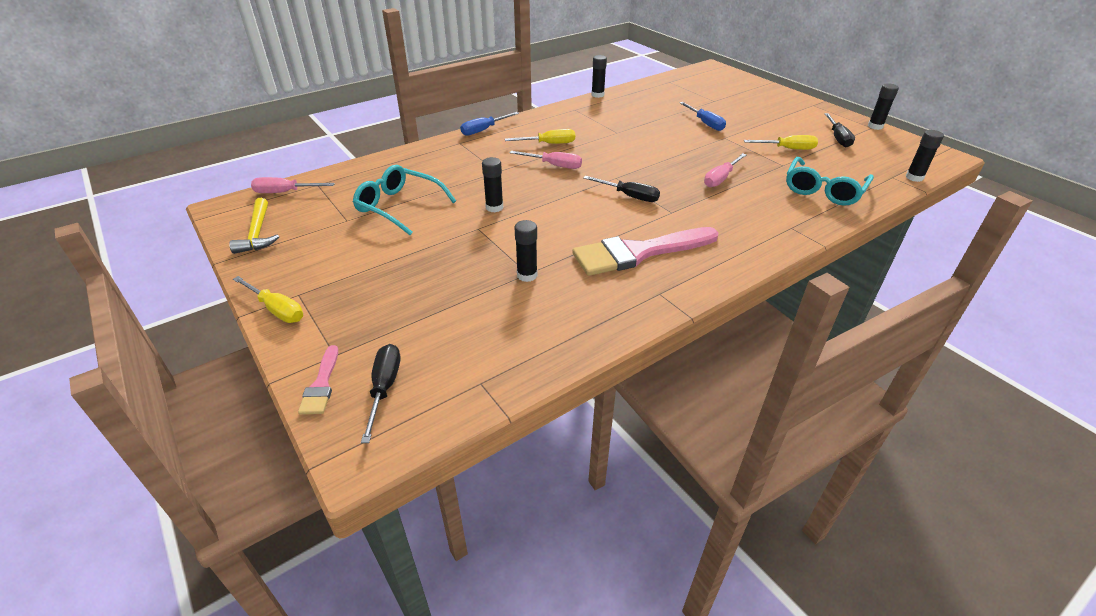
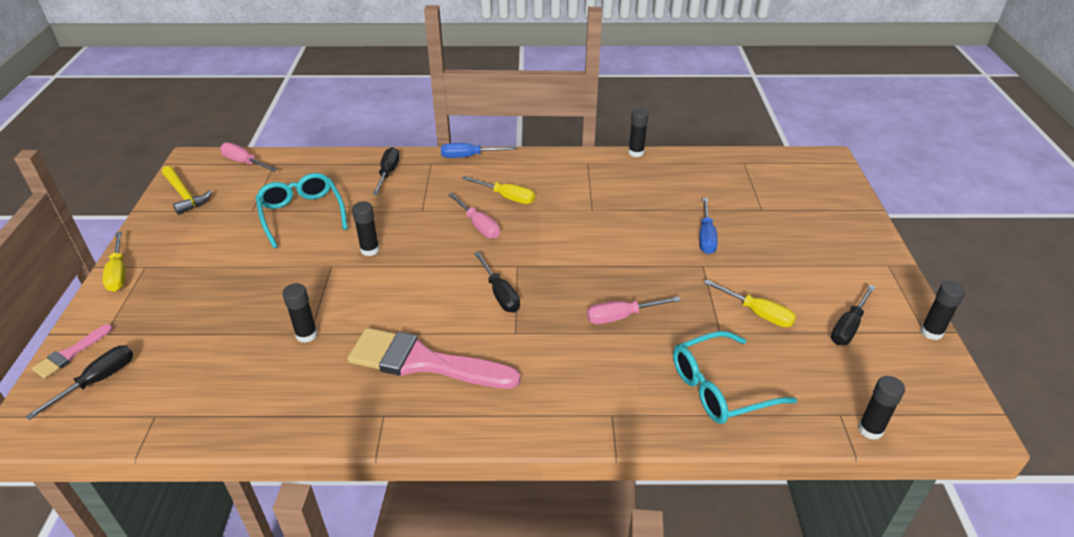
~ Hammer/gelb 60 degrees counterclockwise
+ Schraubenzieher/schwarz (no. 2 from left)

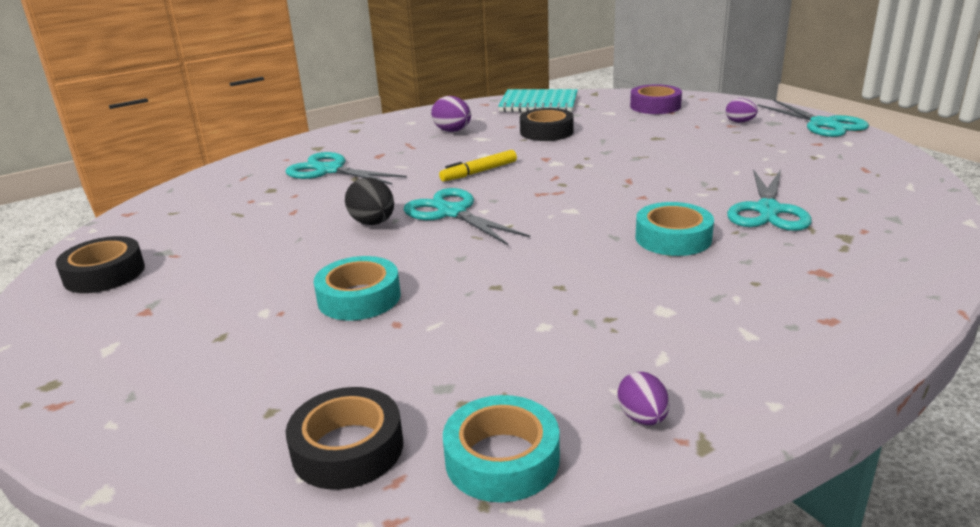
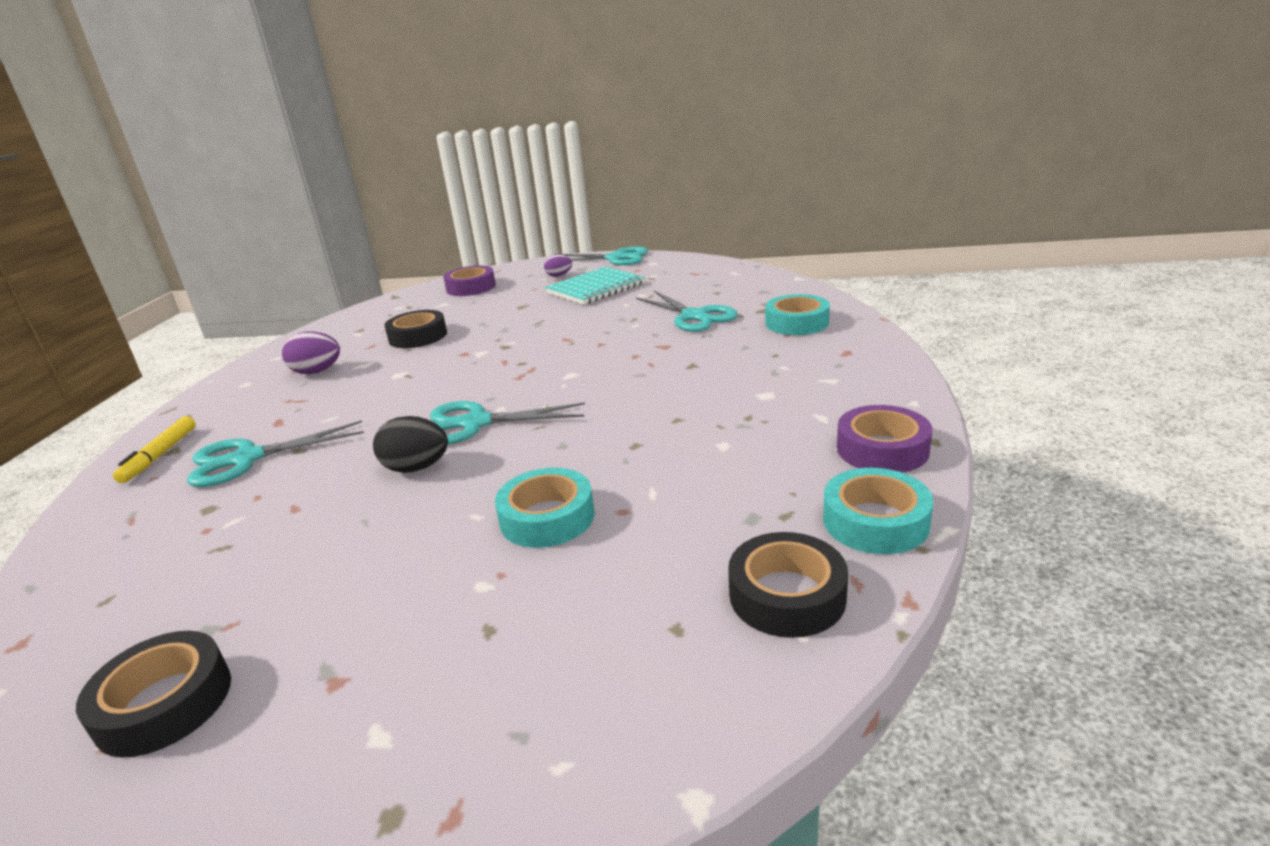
~ Filzstift/gelb
~ Notizbuch/türkis
~ Klebeband/türkis (no. 3 from left in the first image) to Klebeband/türkis (no. 2 from left)
~ Ei/lila (no. 2 from left) to Klebeband/lila (no. 2 from left)

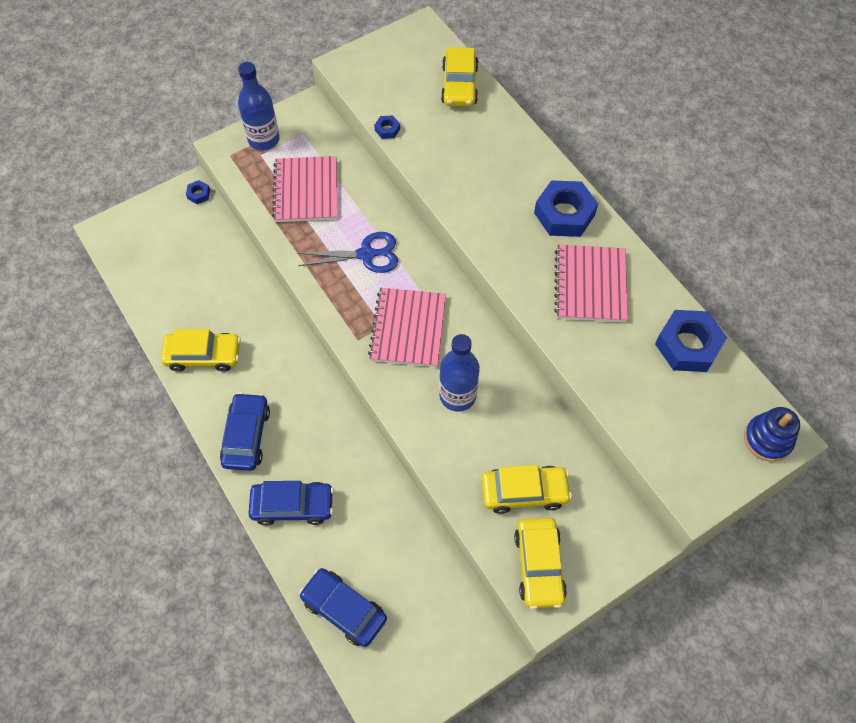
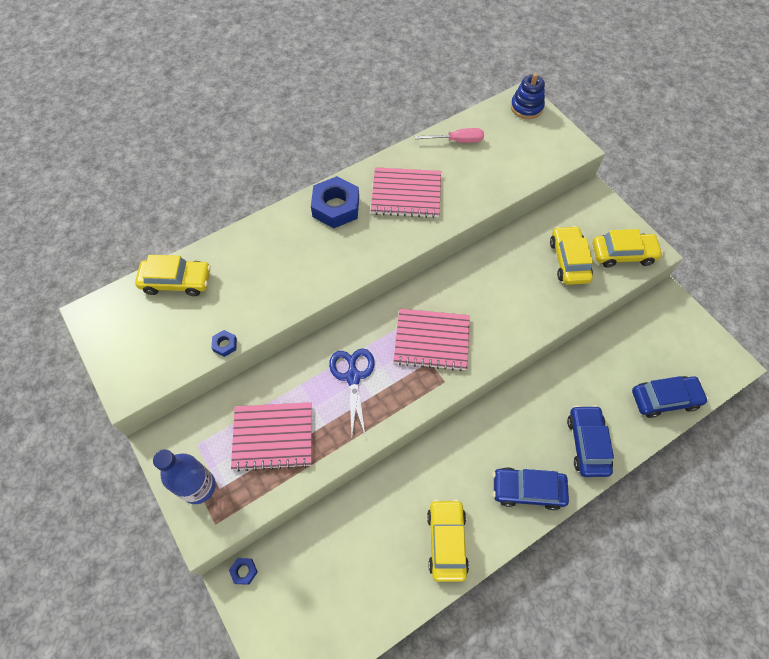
~ Sechskantmutter/blau (no. 4 from left) to Schraubenzieher/rosa
~ Auto/blau (no. 3 from left) 135 degrees counterclockwise
- Flasche/blau (no. 2 from left)

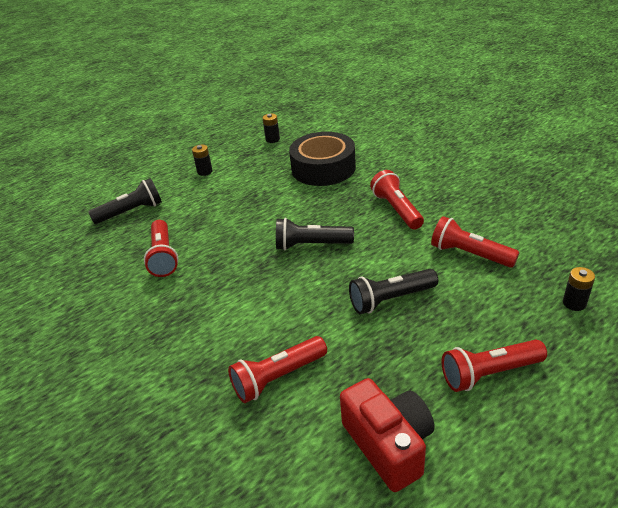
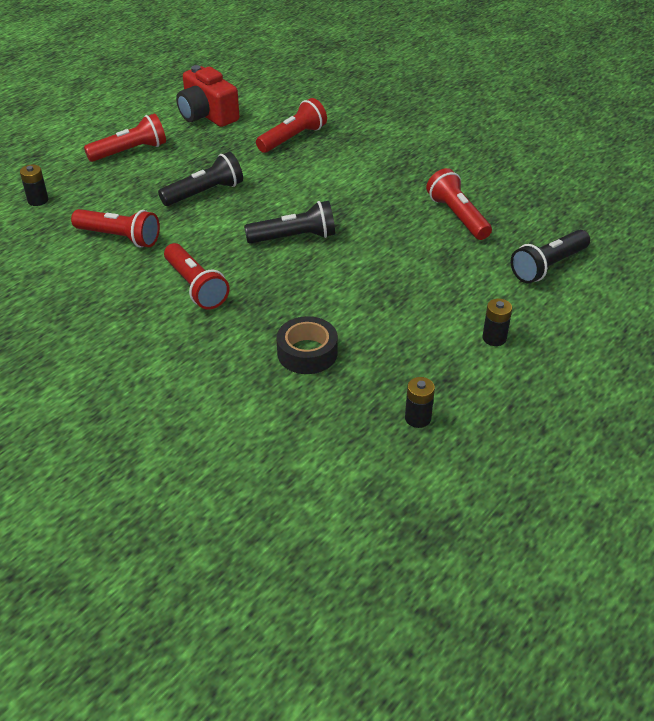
~ Klebeband/schwarz x0.60

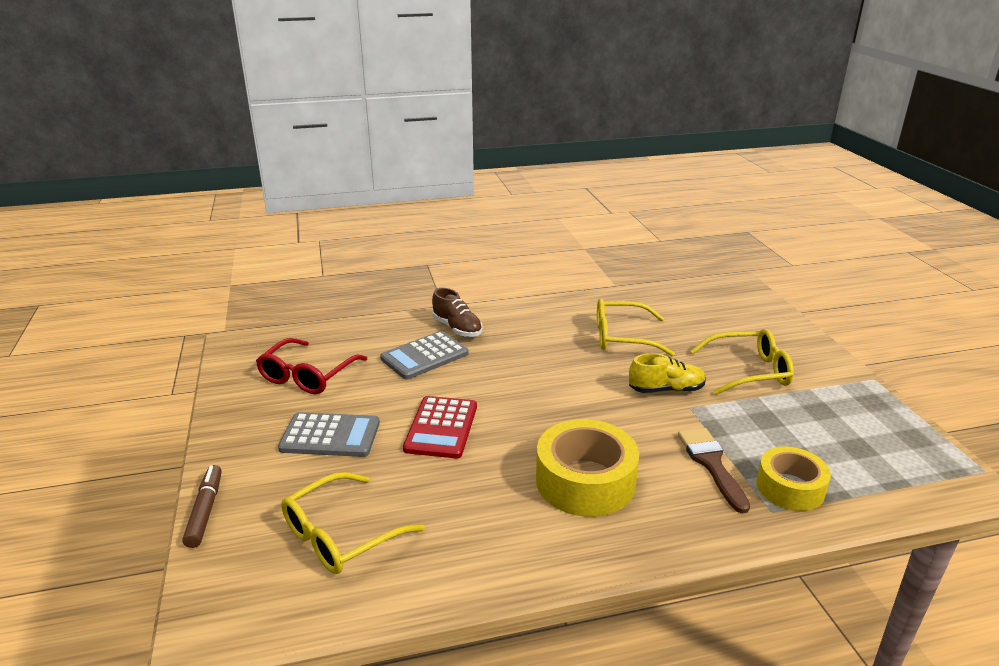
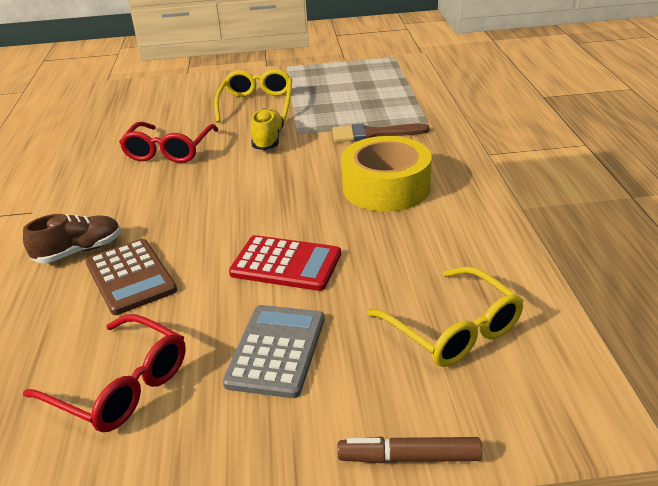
~ Taschenrechner/grau (no. 2 from left) to Taschenrechner/braun
~ Brille/gelb (no. 2 from left) to Brille/rot (no. 2 from left)
- Klebeband/gelb (no. 2 from left)

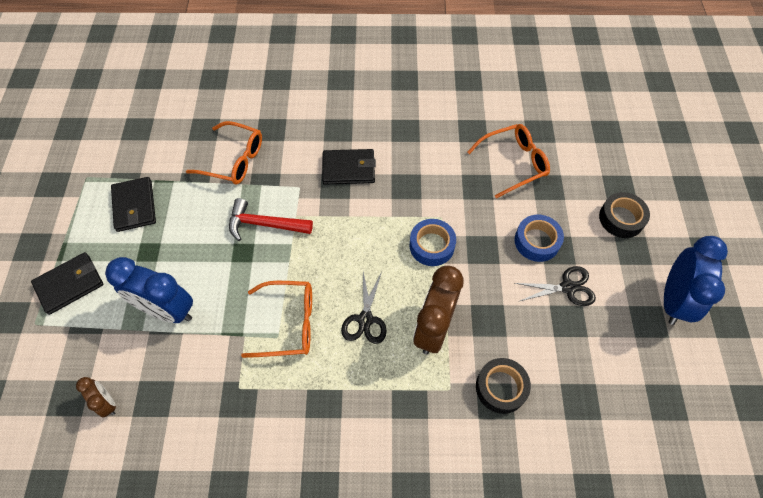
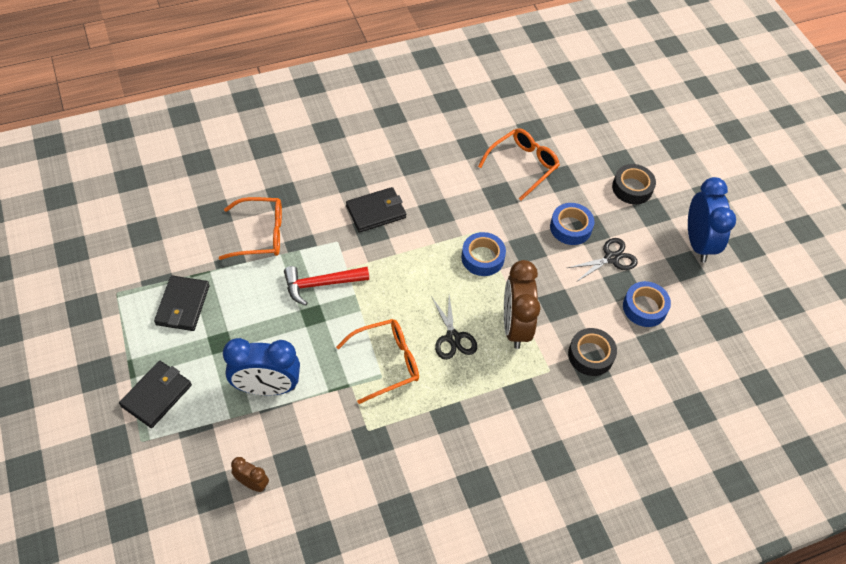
~ Geldbörse/schwarz (no. 2 from left) 45 degrees clockwise
+ Klebeband/blau (no. 3 from left)

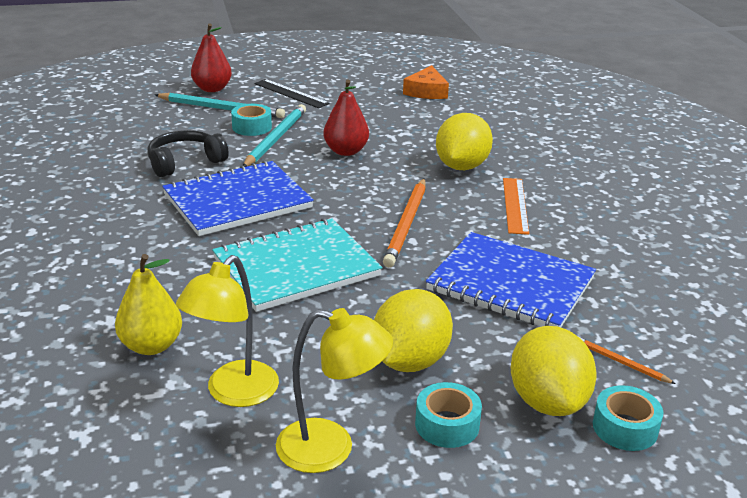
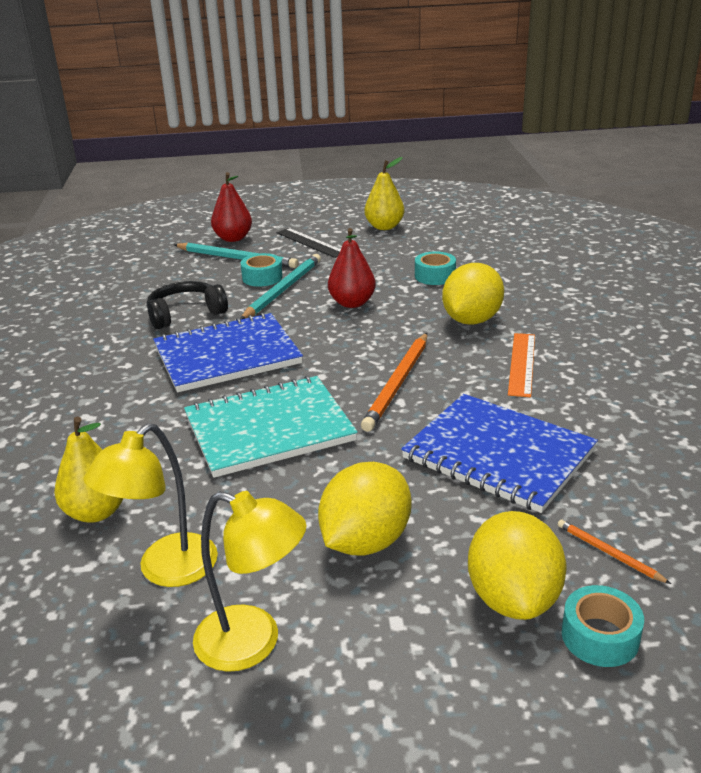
+ Birne/gelb (no. 2 from left)
~ Klebeband/türkis (no. 2 from left)
- Käse/orange

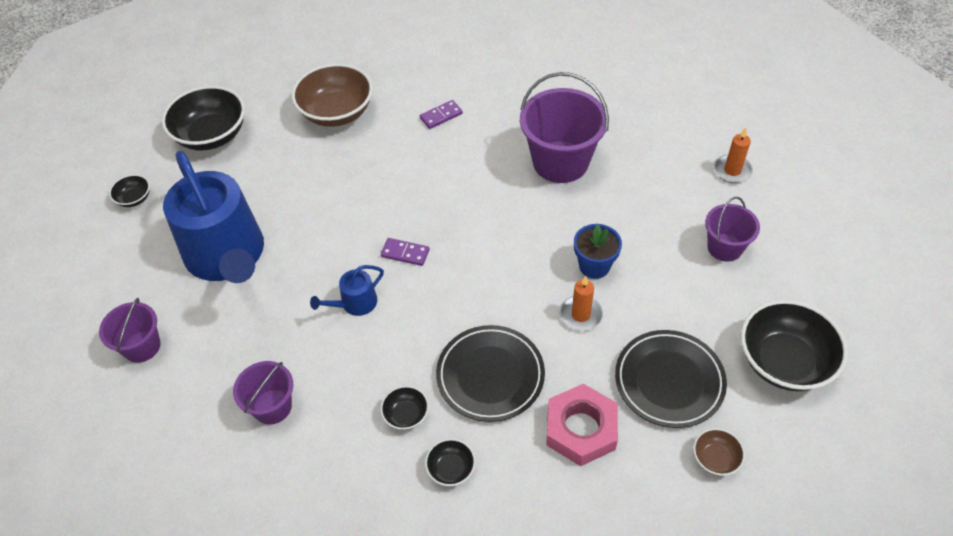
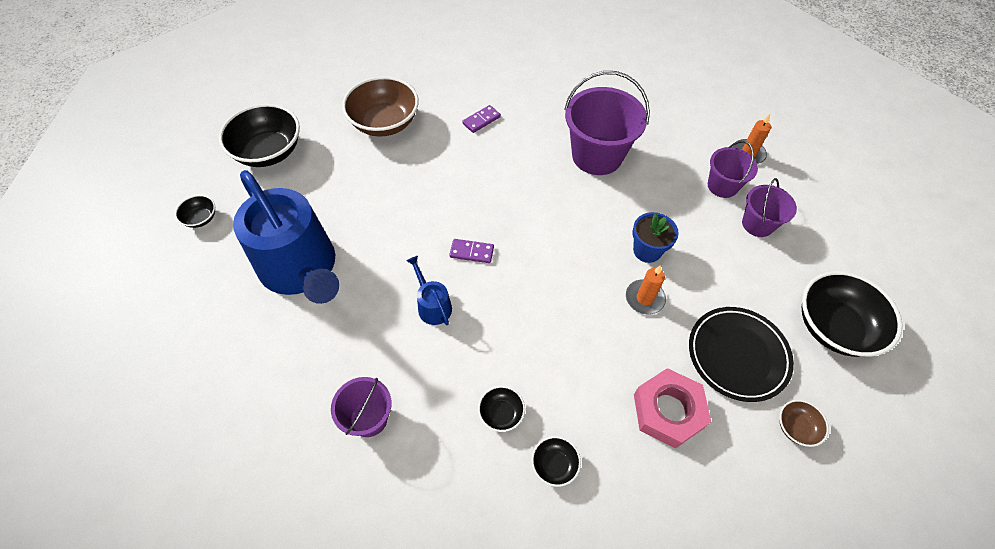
~ Gießkanne/blau (no. 2 from left) 105 degrees clockwise
~ Eimer/lila (no. 1 from left in the first image) to Eimer/lila (no. 3 from left)
- Teller/schwarz (no. 1 from left)

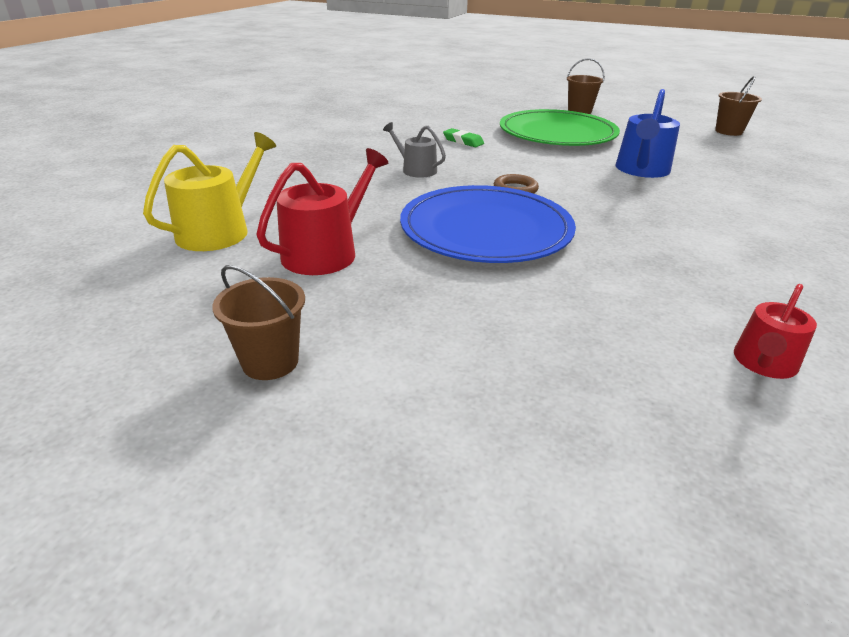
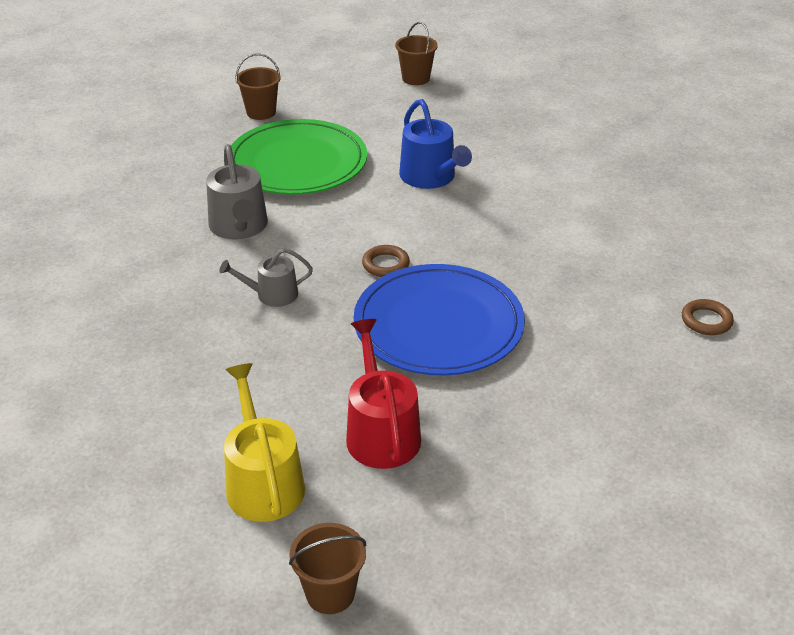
~ Radiergummi/grün to Gießkanne/grau (no. 1 from left)
~ Eimer/braun (no. 1 from left in the first image) to Eimer/braun (no. 2 from left)
~ Gießkanne/rot (no. 2 from left) to Ring/braun (no. 2 from left)

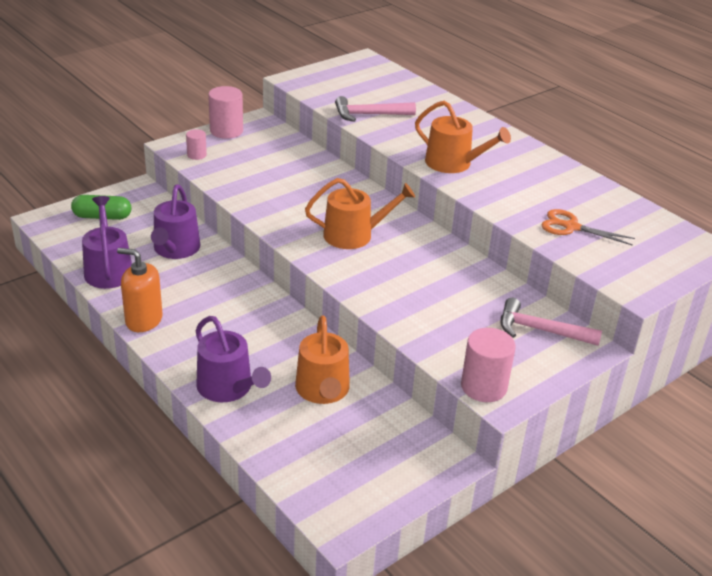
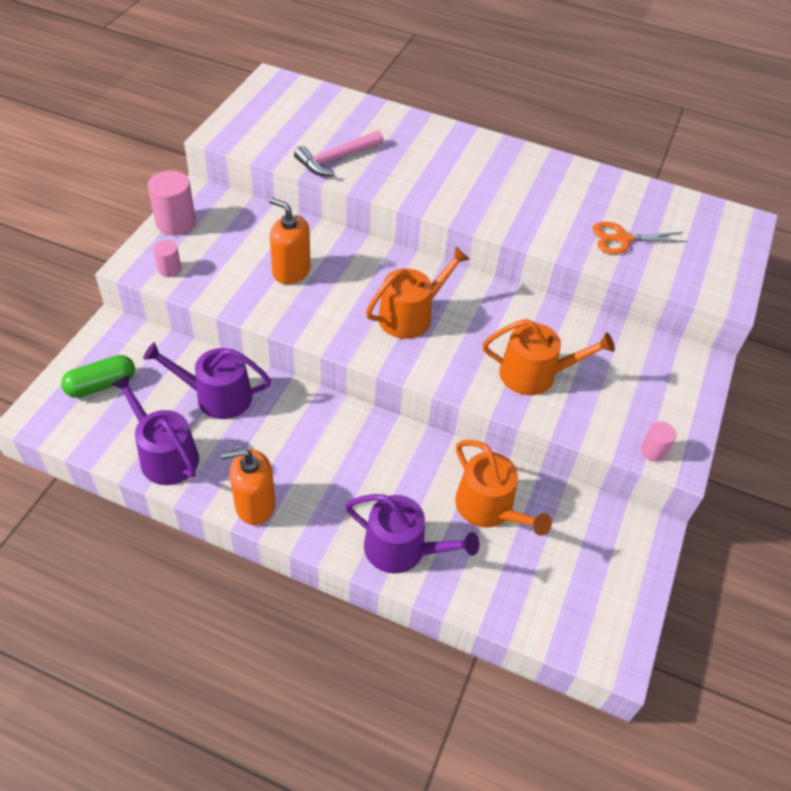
~ Gießkanne/lila (no. 2 from left) 120 degrees clockwise
+ Seifenspender/orange (no. 2 from left)
~ Gießkanne/orange (no. 3 from left)
~ Vollzylinder/rosa (no. 3 from left) x0.56
- Hammer/rosa (no. 2 from left)

